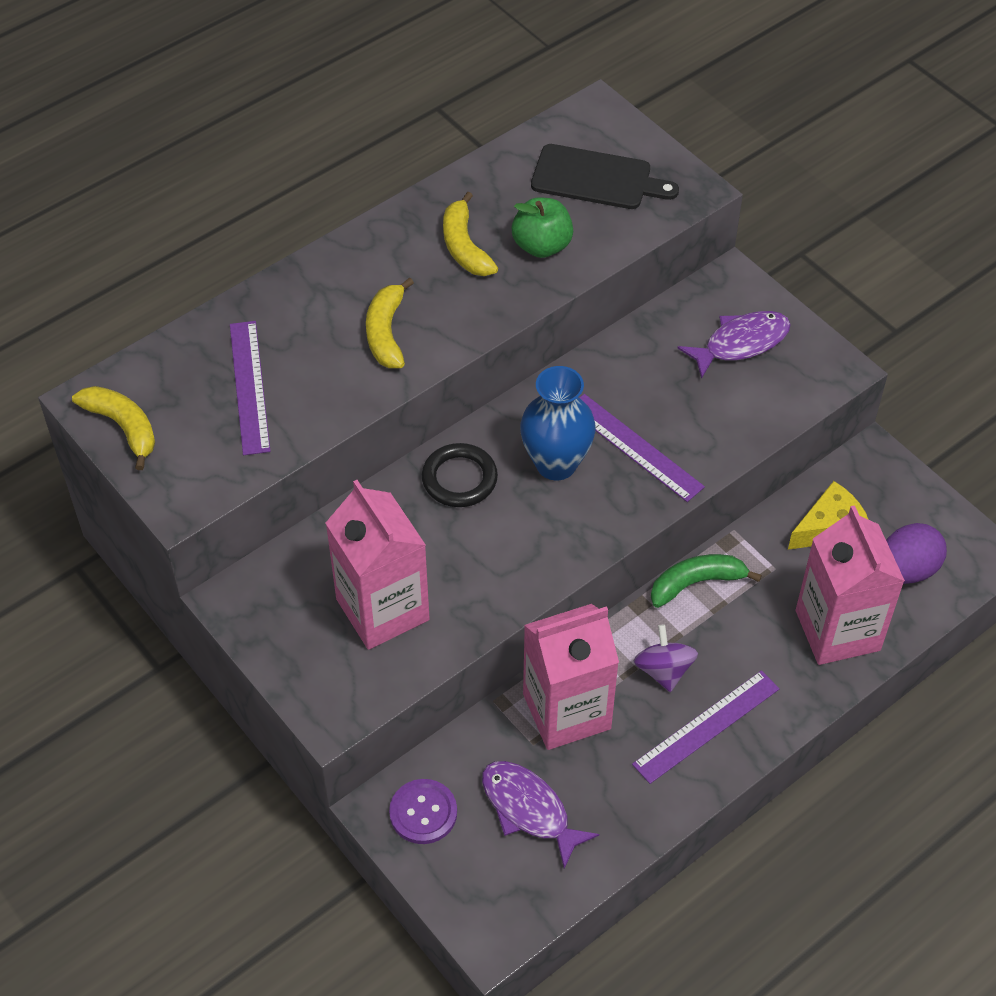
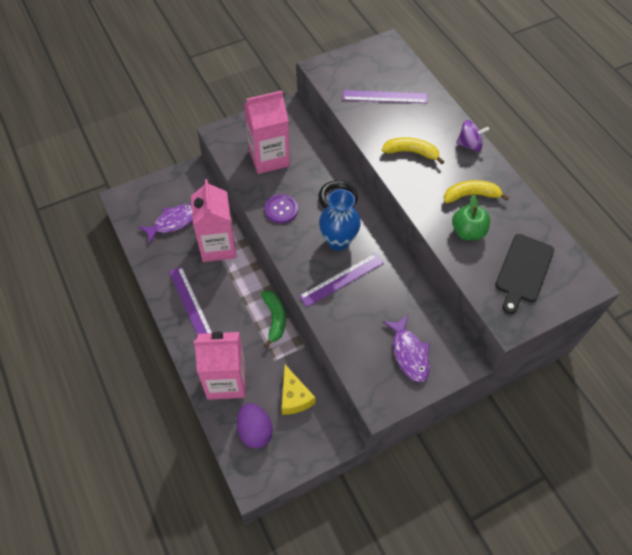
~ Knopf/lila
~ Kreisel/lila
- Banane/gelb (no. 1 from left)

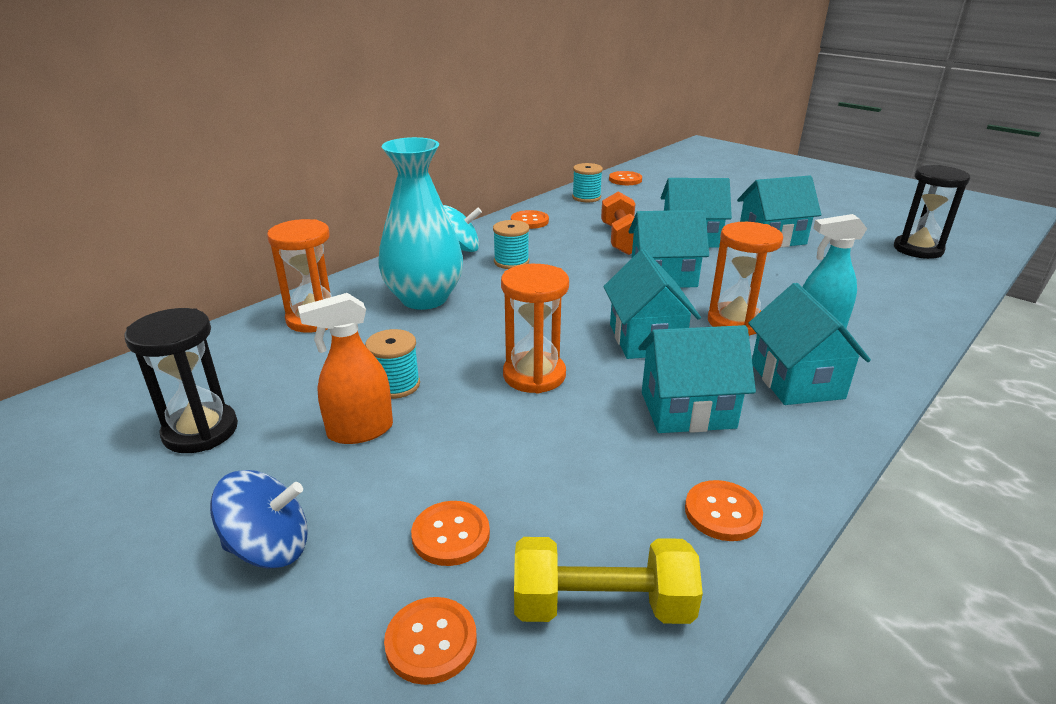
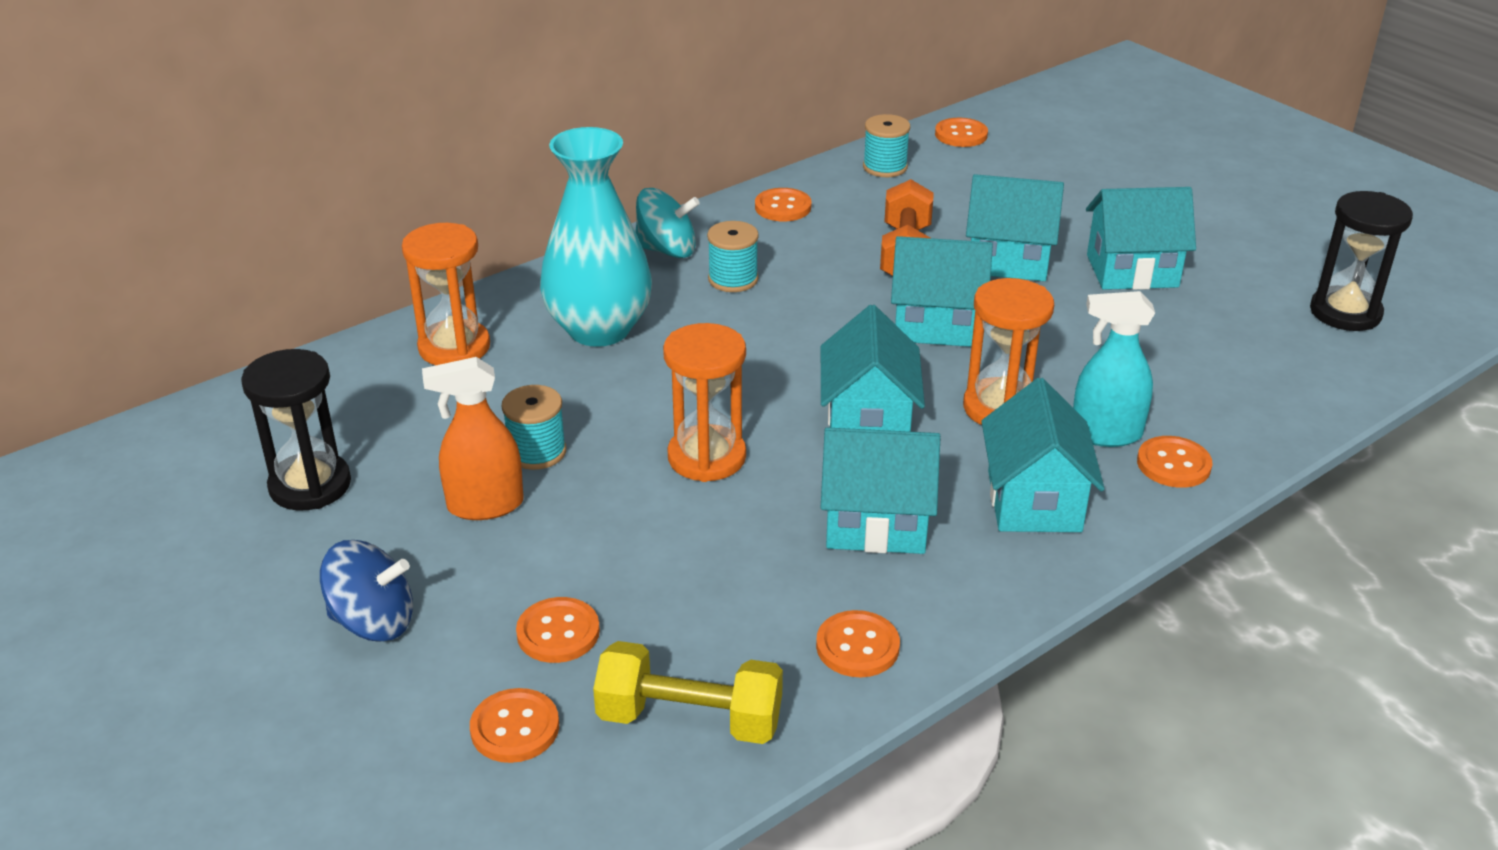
+ Knopf/orange (no. 6 from left)

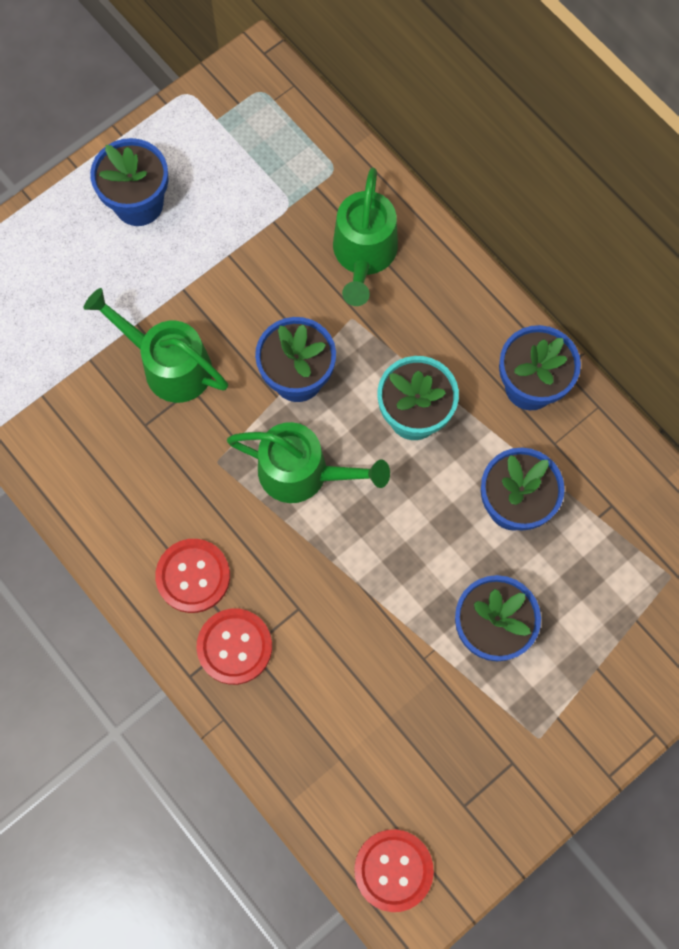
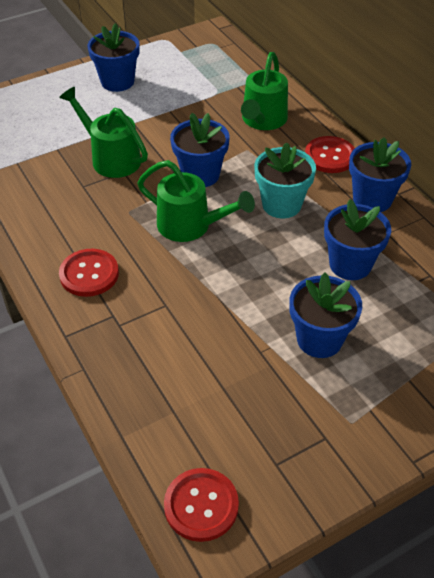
~ Knopf/rot (no. 2 from left in the first image) to Knopf/rot (no. 3 from left)

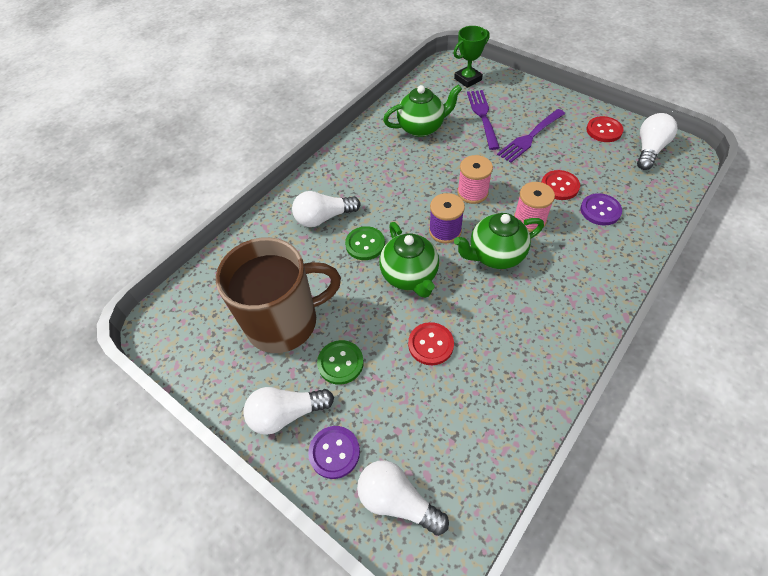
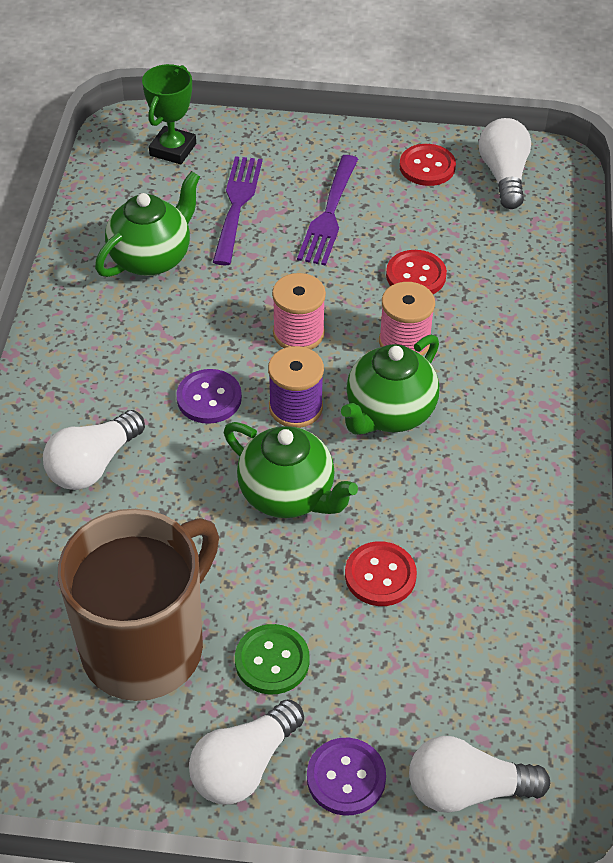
~ Knopf/lila (no. 2 from left in the first image) to Knopf/lila (no. 1 from left)
~ Gabel/lila (no. 1 from left) 45 degrees clockwise
- Knopf/grün (no. 2 from left)

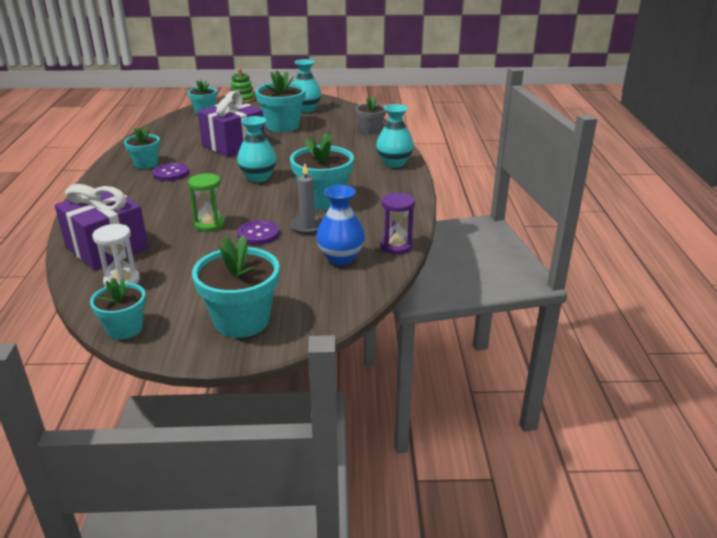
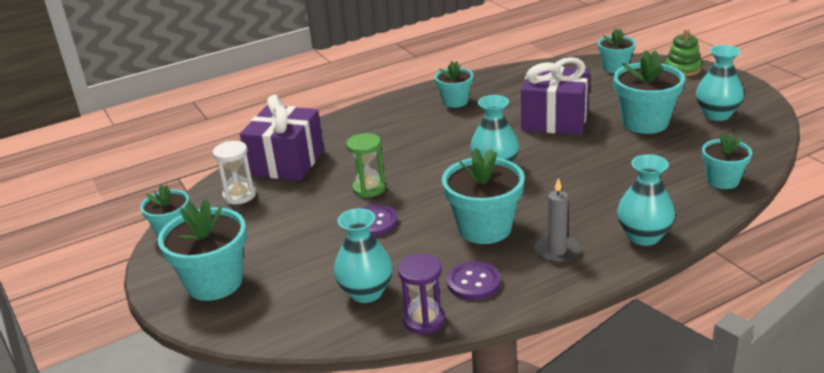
~ Vase/blau to Vase/türkis (no. 1 from left)
~ Knopf/lila (no. 1 from left in the first image) to Knopf/lila (no. 2 from left)
~ Kerze/grau
~ Blumentopf/grau to Blumentopf/türkis (no. 7 from left)

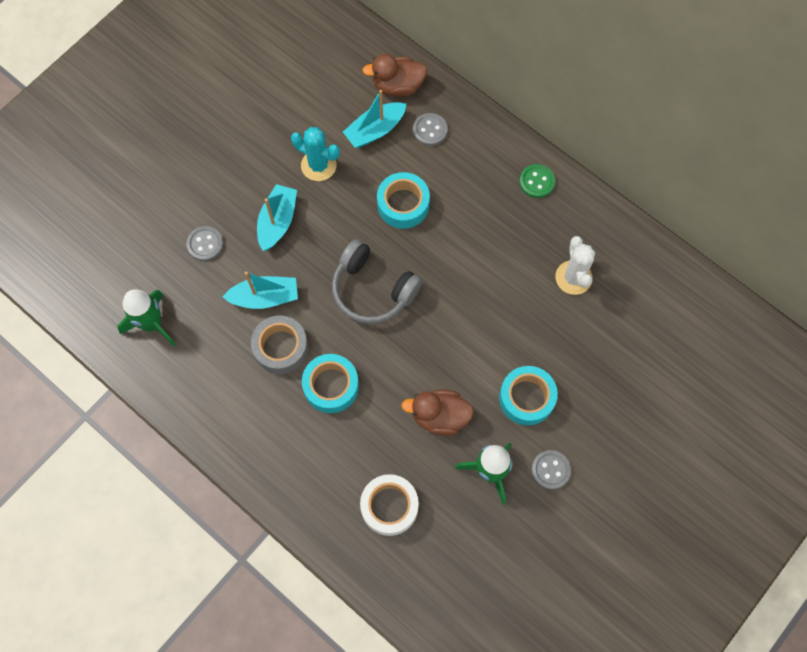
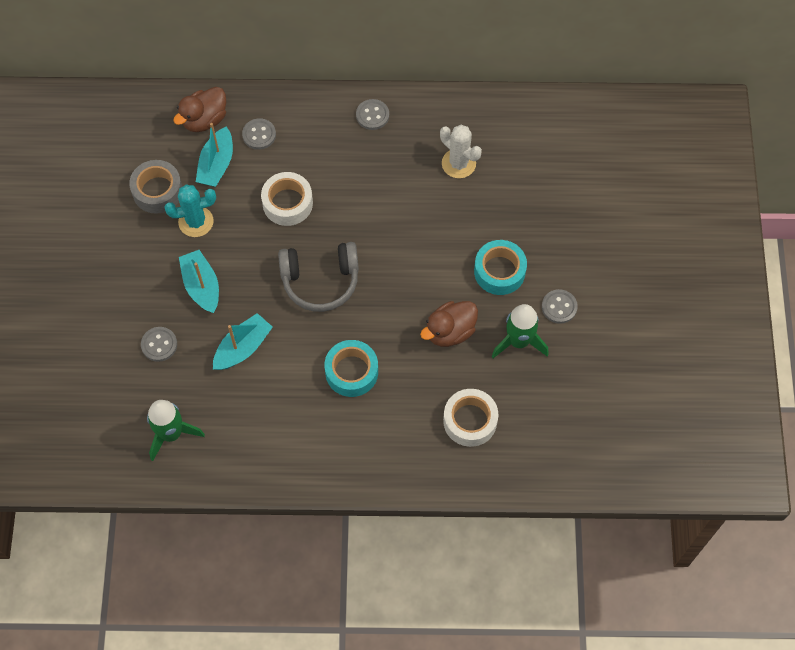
~ Klebeband/grau
~ Klebeband/türkis (no. 2 from left) to Klebeband/weiß (no. 1 from left)
~ Knopf/grün to Knopf/grau (no. 3 from left)

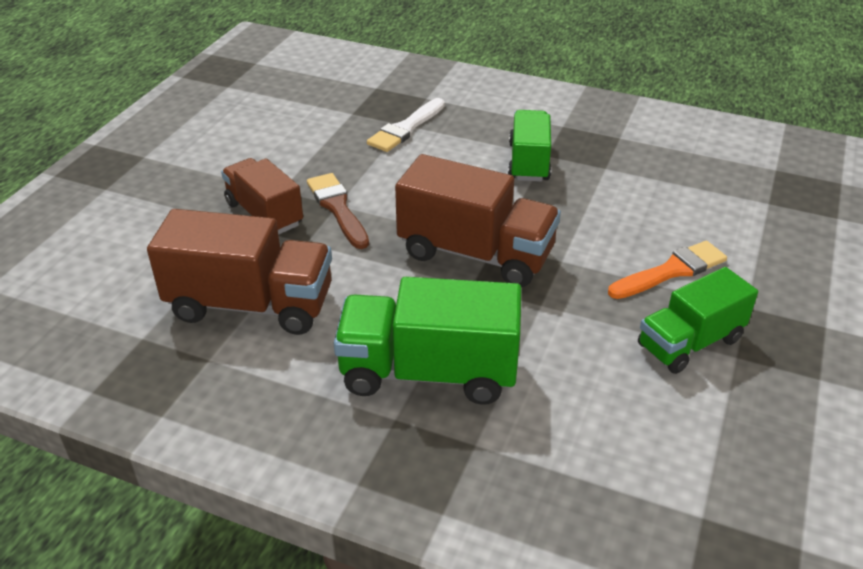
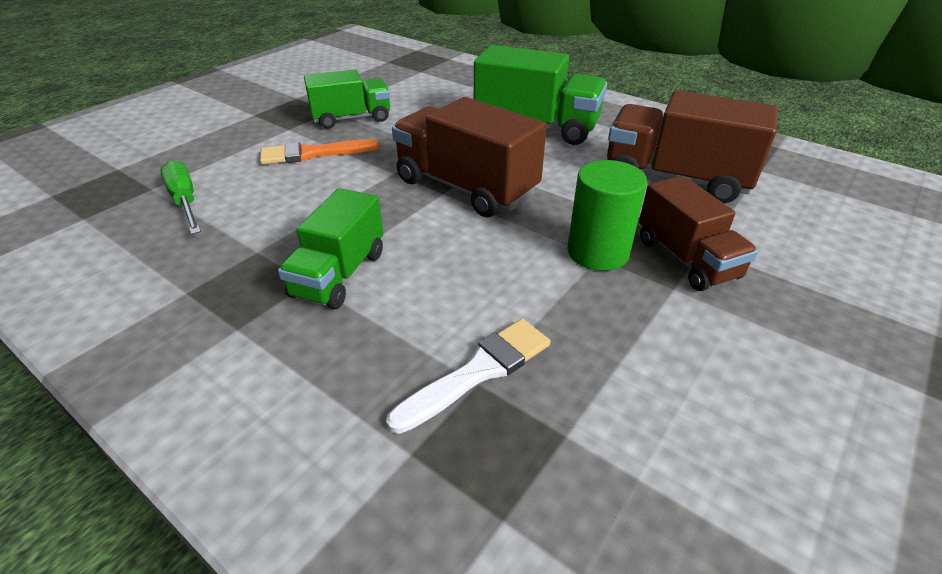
+ Schraubenzieher/grün
~ Pinsel/braun to Vollzylinder/grün

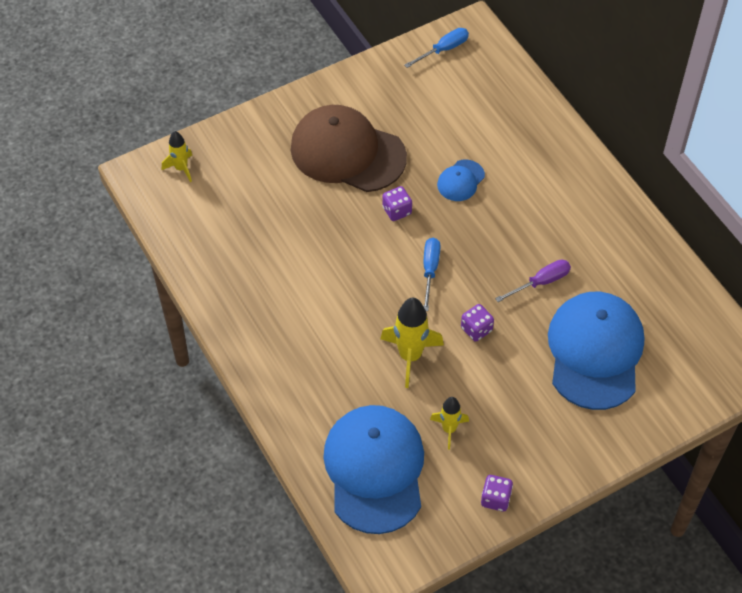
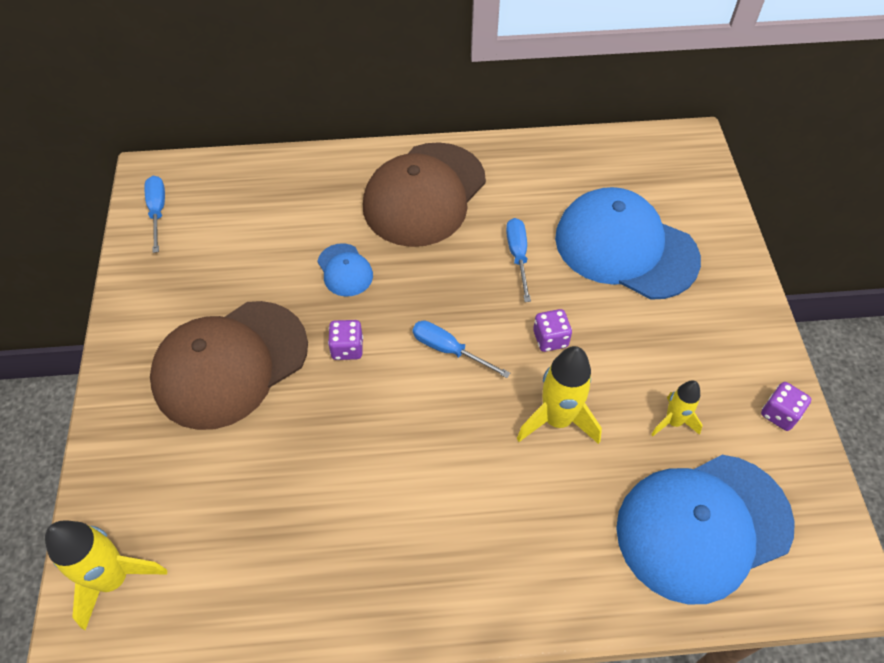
~ Rakete/gelb (no. 1 from left) x1.68
+ Kappe/braun (no. 2 from left)
~ Schraubenzieher/lila to Schraubenzieher/blau (no. 3 from left)
~ Kappe/blau (no. 1 from left in the first image) 45 degrees counterclockwise

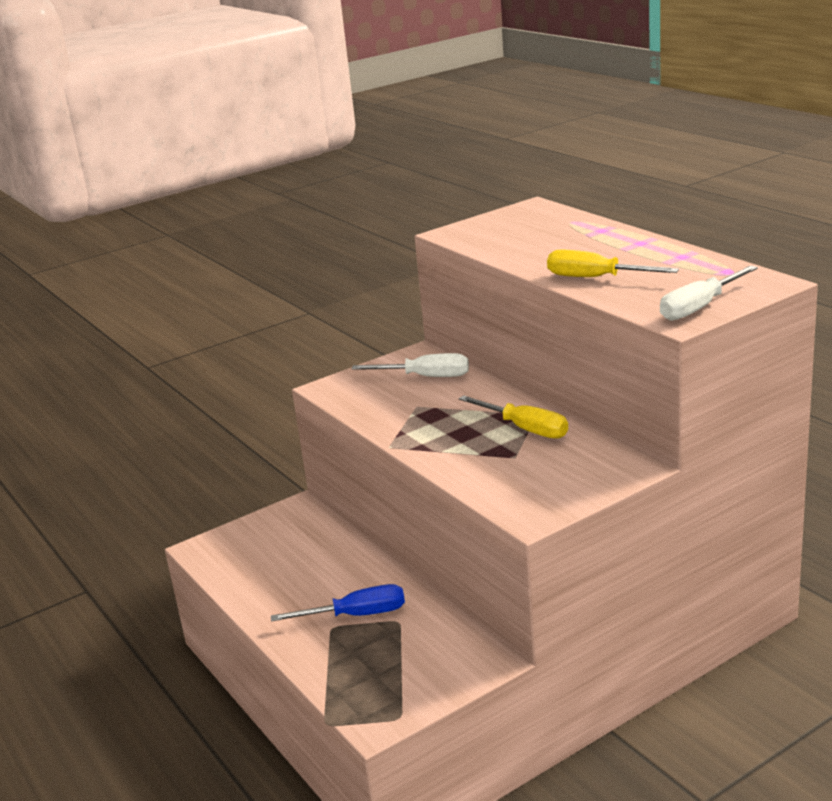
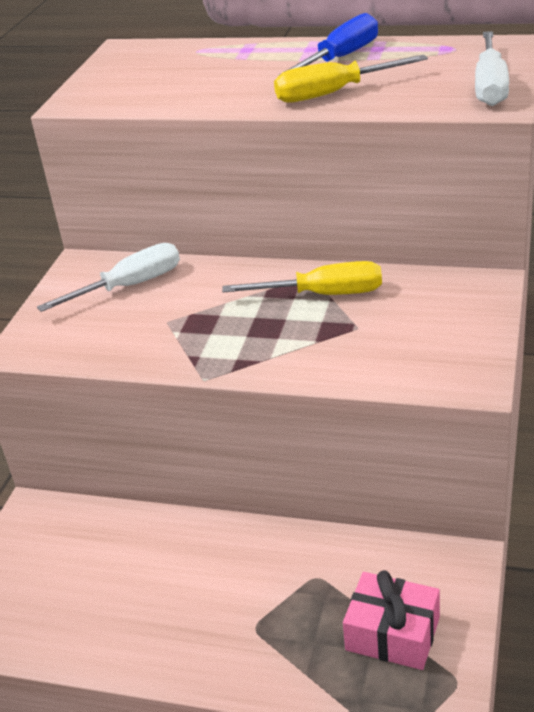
~ Schraubenzieher/blau
+ Geschenk/rosa

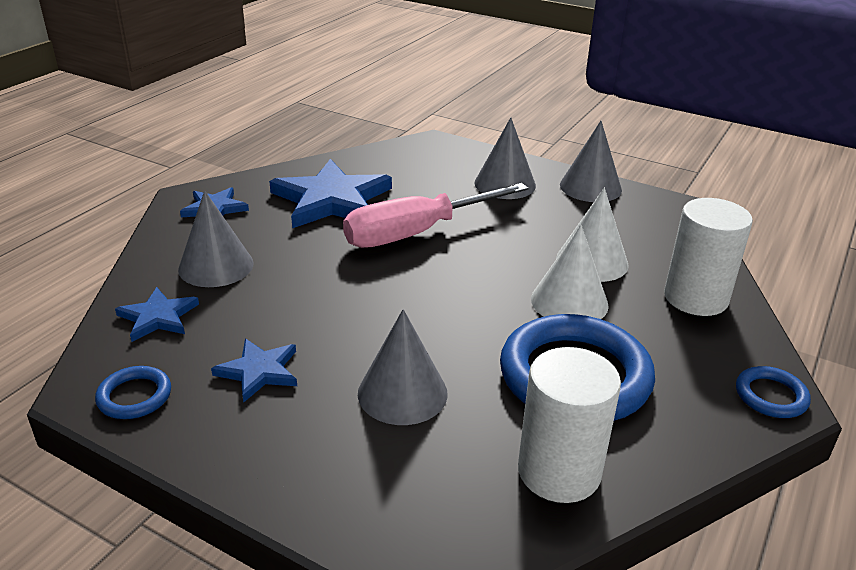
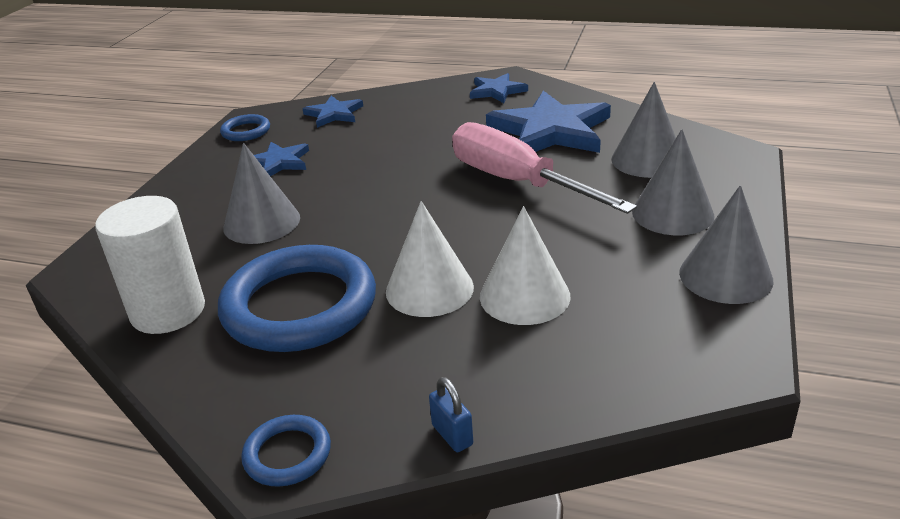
+ Vorhängeschloss/blau
~ Kegel/grau (no. 1 from left in the first image) to Kegel/grau (no. 2 from left)
- Vollzylinder/weiß (no. 2 from left)

